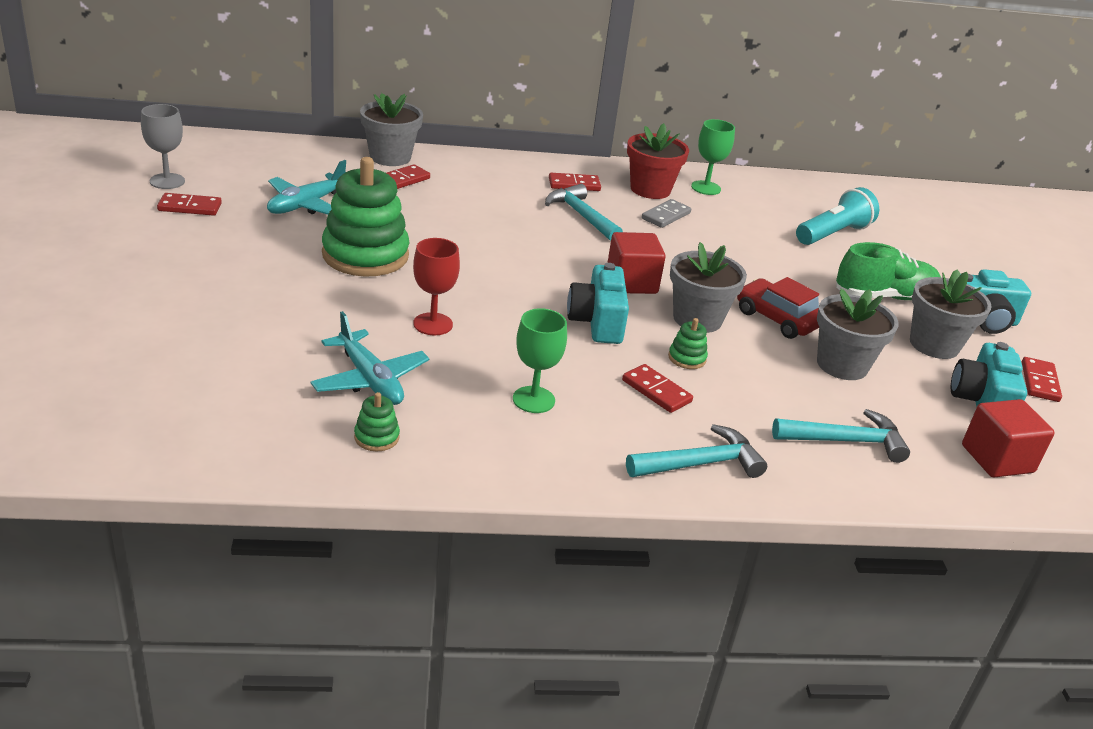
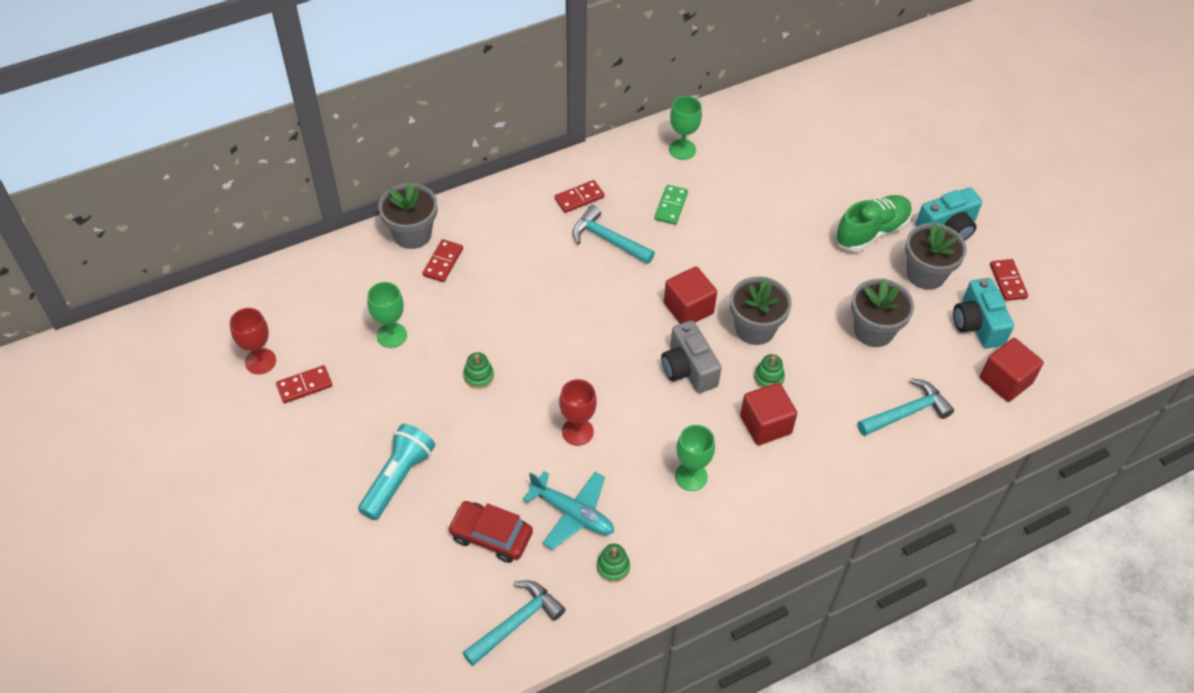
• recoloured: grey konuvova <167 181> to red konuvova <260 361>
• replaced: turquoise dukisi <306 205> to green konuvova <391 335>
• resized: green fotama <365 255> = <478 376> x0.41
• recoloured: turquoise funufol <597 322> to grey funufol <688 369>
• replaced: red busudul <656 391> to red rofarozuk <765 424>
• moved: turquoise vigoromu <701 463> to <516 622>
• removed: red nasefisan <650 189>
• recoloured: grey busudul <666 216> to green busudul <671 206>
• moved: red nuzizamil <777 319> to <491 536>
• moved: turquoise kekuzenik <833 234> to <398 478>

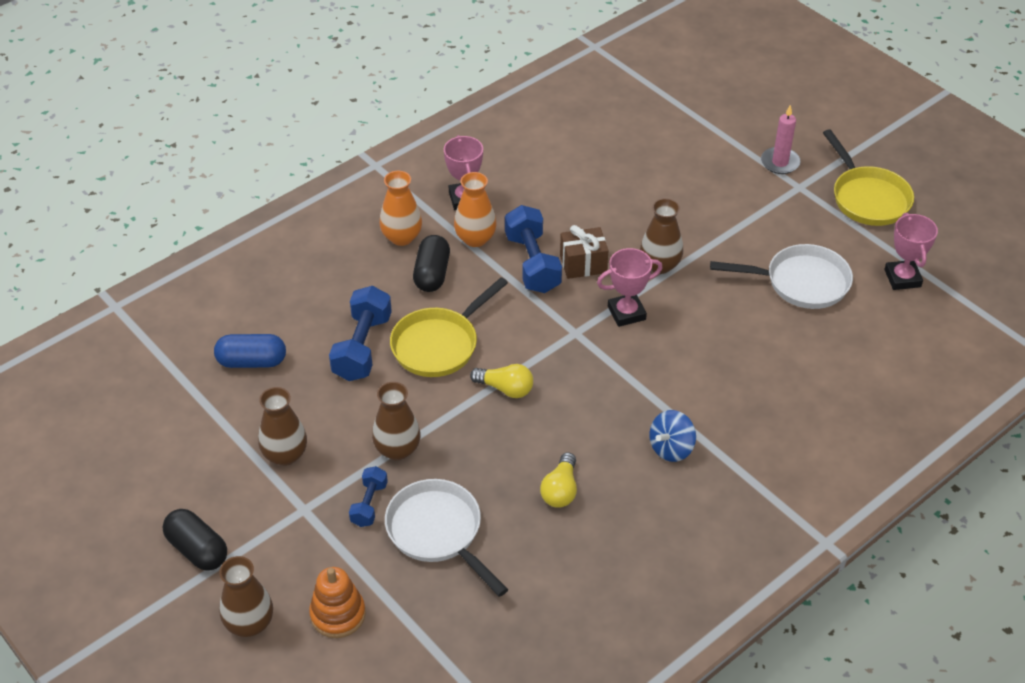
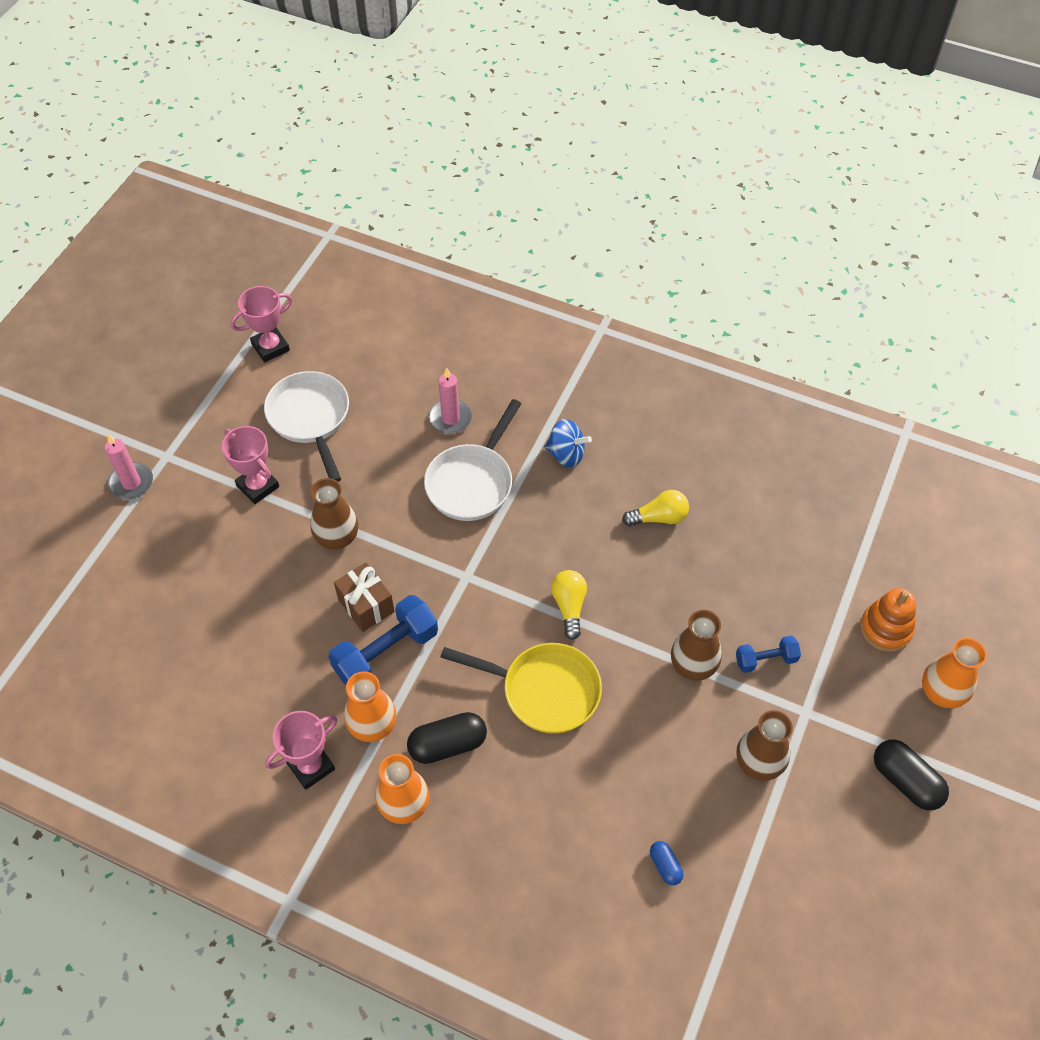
• turned: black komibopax <197 550> = <905 781> 60 degrees counterclockwise
• resized: blue komibopax <252 361> = <665 866> x0.54
• recoloured: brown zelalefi <249 623> to orange zelalefi <941 693>
• removed: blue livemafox <362 347>
• moved: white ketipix <438 532> to <472 482>
• moved: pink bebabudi <626 313> to <258 486>
• removed: yellow ketipix <868 198>
• added: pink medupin <450 418>

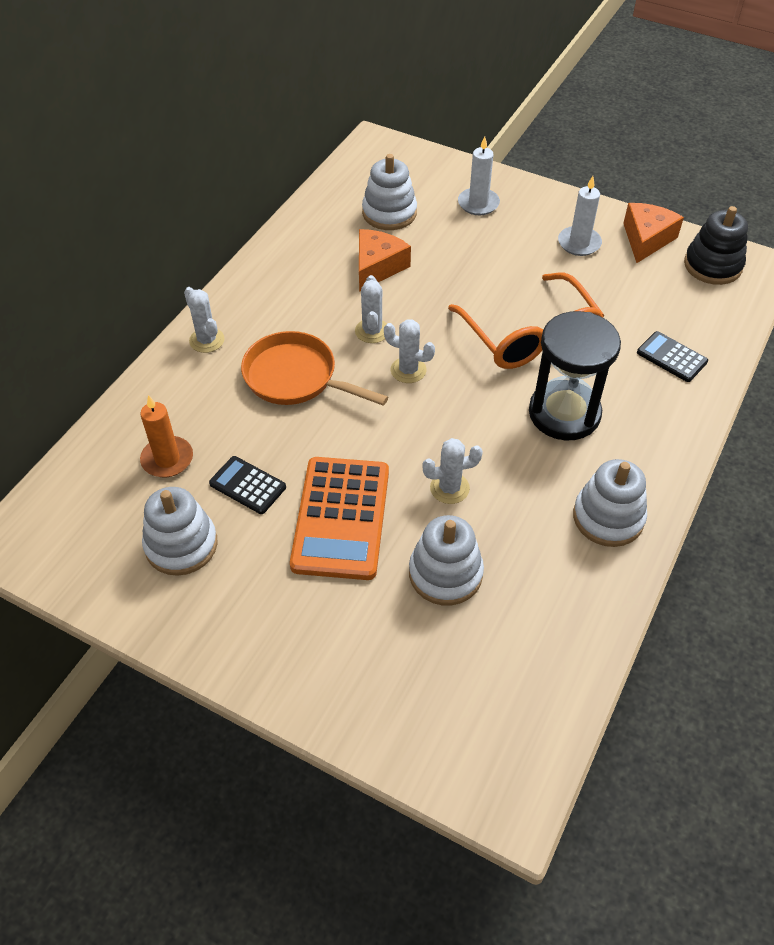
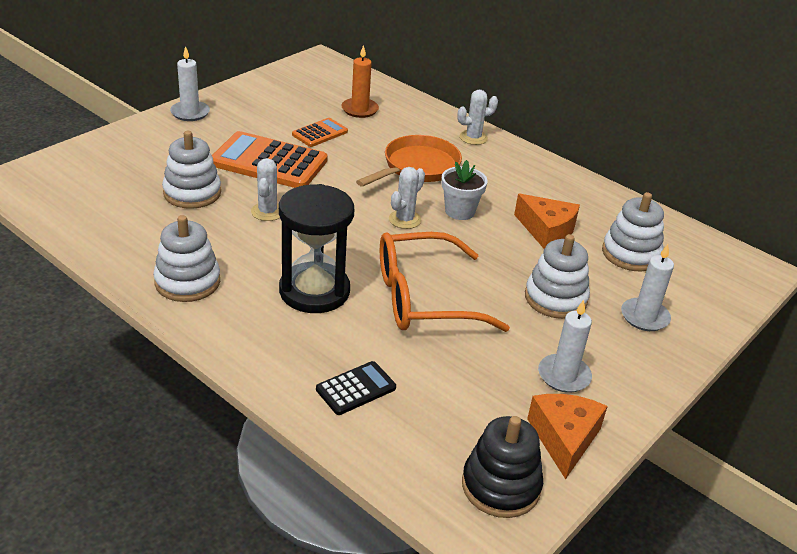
• moved: white fotama <181 545> to <555 298>
• recoloured: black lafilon <247 485> to orange lafilon <320 133>
• replaced: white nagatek <372 331> to white nasefisan <460 211>
• turned: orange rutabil <646 239> = <564 438> 120 degrees counterclockwise
• added: white medupin <190 113>

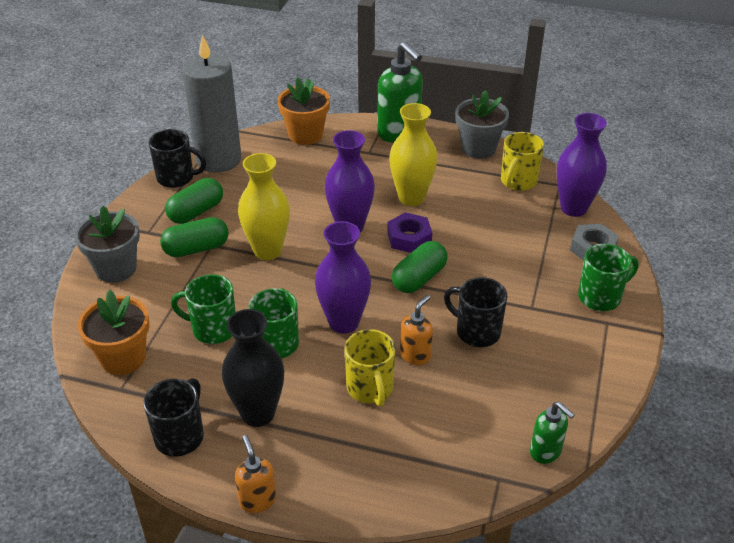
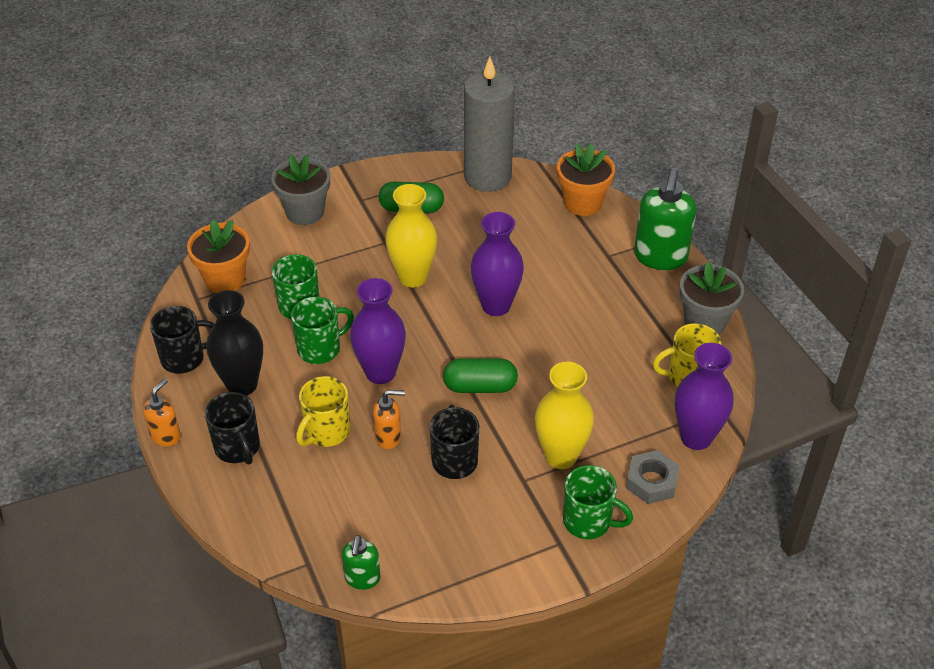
• moved: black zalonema <177 178> to <238 448>
• removed: green komibopax <196 249>
• removed: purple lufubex <409 238>
• moved: yellow zelalefi <411 198> to <561 456>

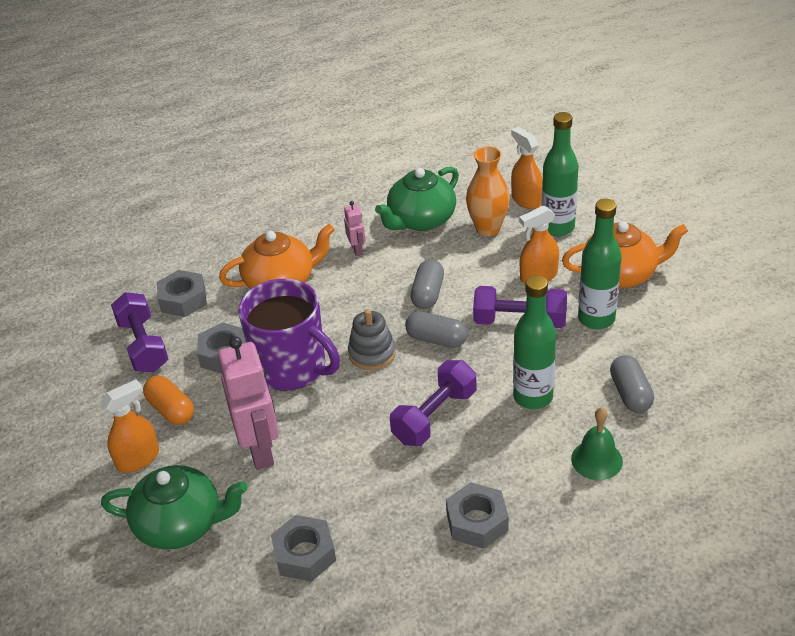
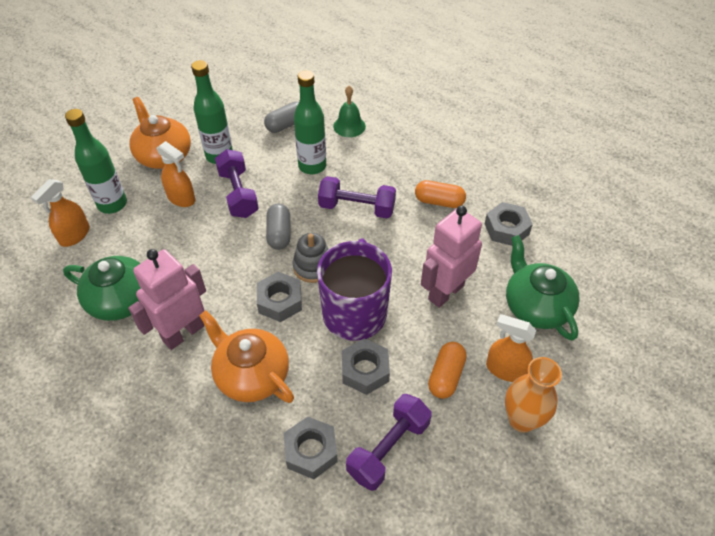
• resized: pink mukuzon <357 250> = <183 333> x2.15
• removed: grey komibopax <427 294>
• moved: grey lufubex <477 521> to <280 301>
• moved: orange zelalefi <488 229> to <522 420>
• added: orange komibopax <439 202>

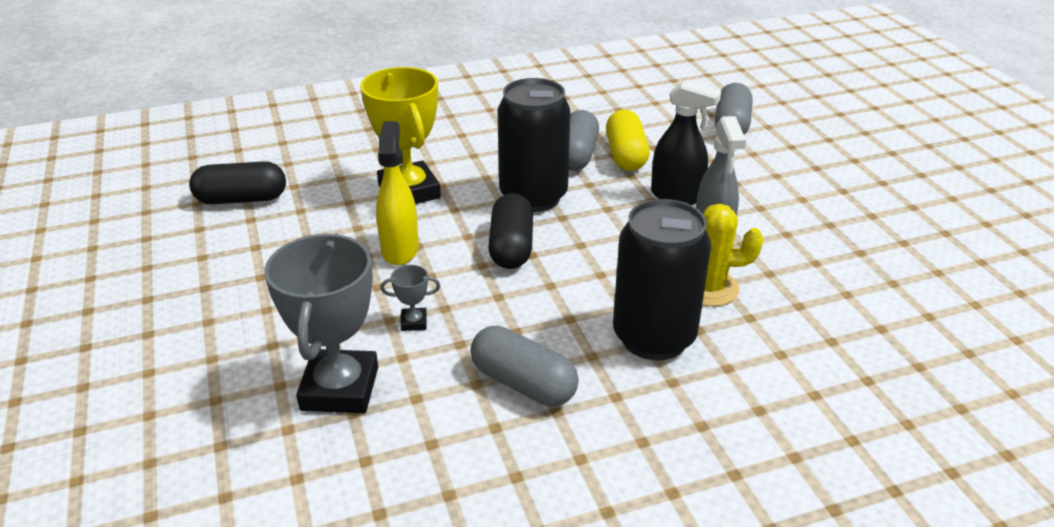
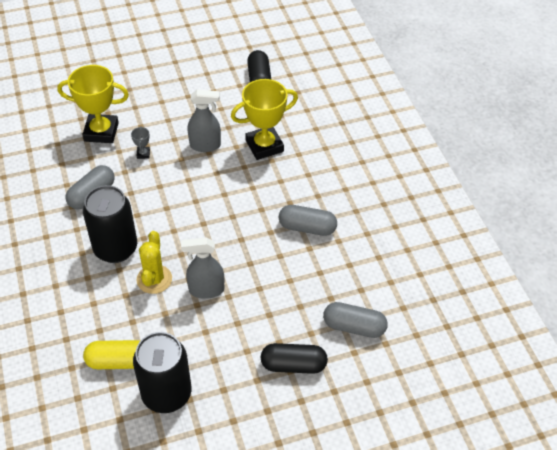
• recoloured: grey bebabudi <340 388> to yellow bebabudi <101 132>
• recoloured: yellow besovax <400 250> to grey besovax <205 145>
• moved: black komibopax <511 247> to <293 365>
• moved: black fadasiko <533 197> to <166 394>
• moved: yellow komibopax <625 155> to <119 361>
• removed: black besovax <676 196>

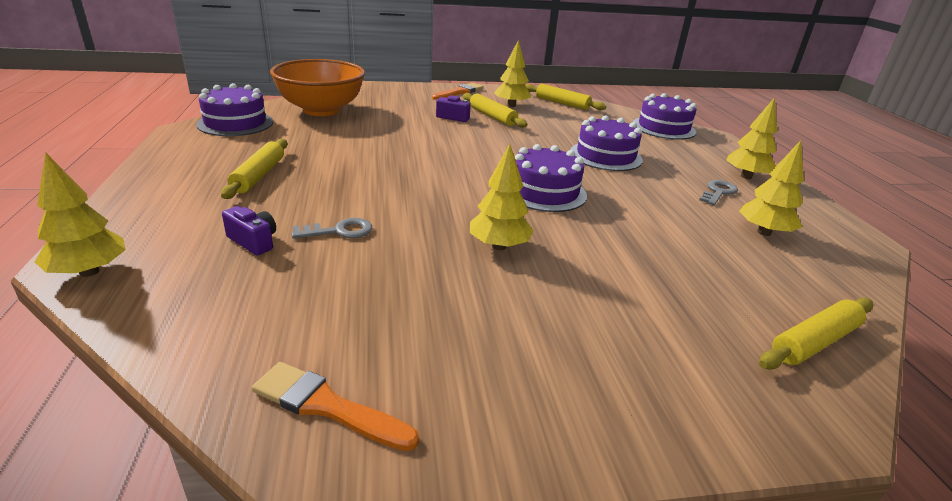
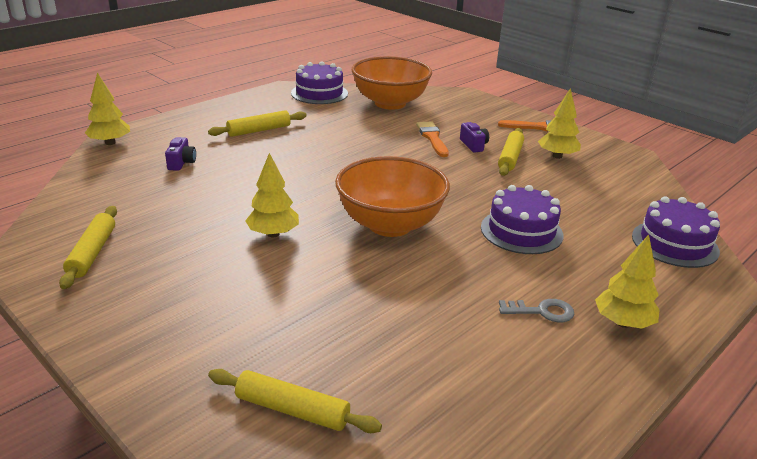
• moved: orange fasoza <327 406> to <432 138>
• removed: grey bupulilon <339 231>
• replaced: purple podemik <544 192> to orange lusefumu <390 225>
• moved: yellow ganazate <562 103> to <92 253>
• removed: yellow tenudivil <764 232>

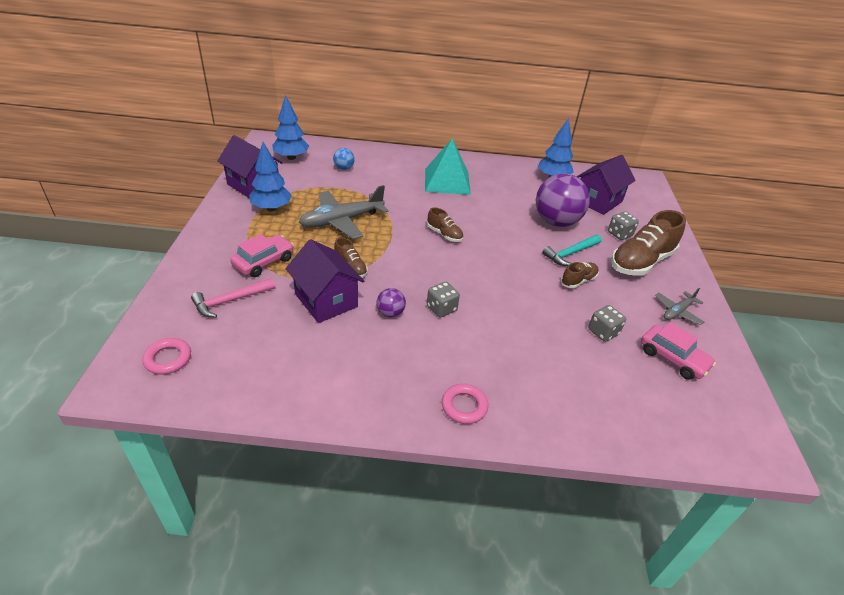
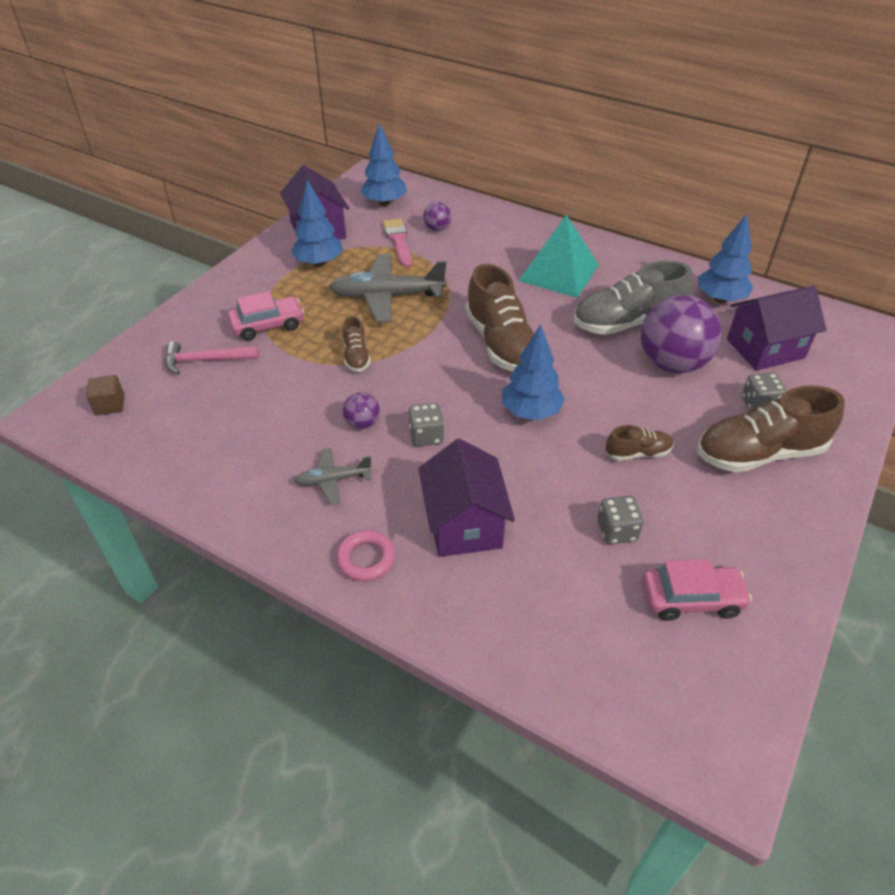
• replaced: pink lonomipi <168 359> to brown rofarozuk <110 405>
• moved: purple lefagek <326 300> to <464 524>
• recoloured: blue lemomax <344 168> to purple lemomax <437 229>
• resized: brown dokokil <444 234> = <501 343> x2.02
• removed: turquoise vigoromu <570 254>
• turned: pink nuzizamil <672 358> = <691 599> 75 degrees counterclockwise
• moved: grey dukisi <677 312> to <333 480>
• added: pink fasoza <398 241>
• added: blue tenudivil <530 412>
• added: grey dokokil <627 323>

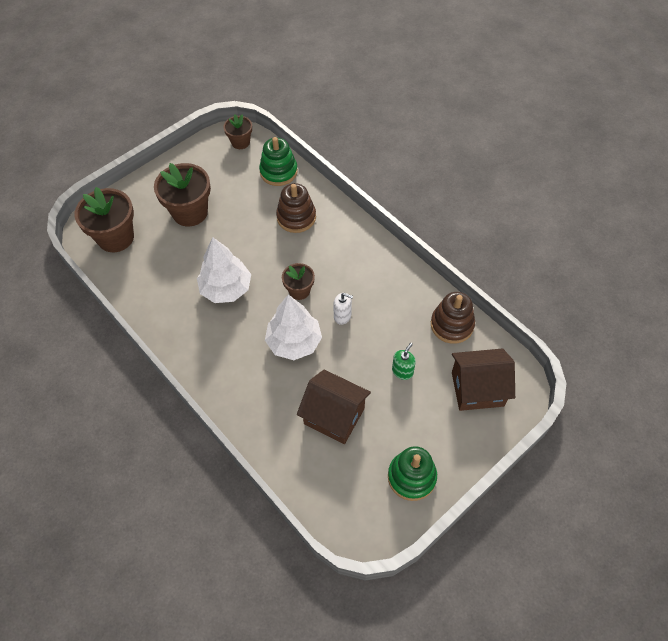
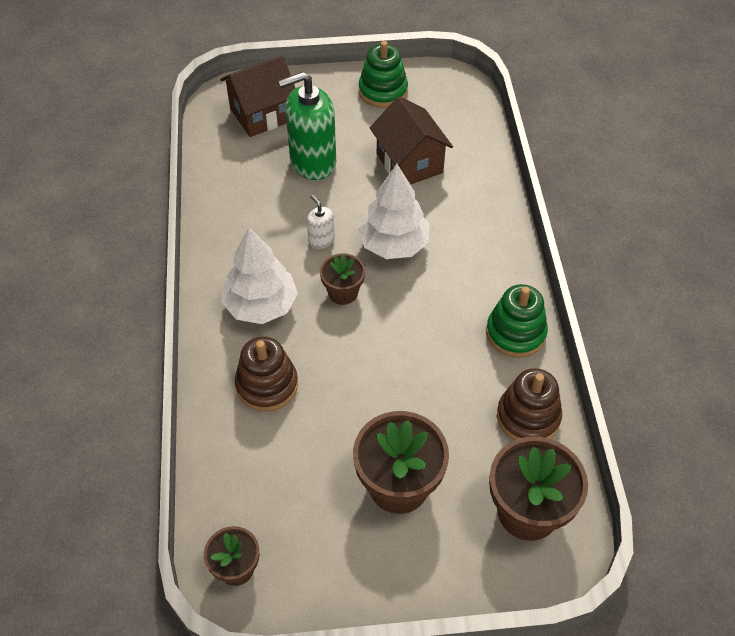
• moved: white tenudivil <226 288> to <261 305>
• moved: green fotama <278 172> to <515 333>
• resized: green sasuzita <402 371> = <312 162> x2.16
• moved: brown fotama <452 325> to <528 417>
• turned: brown lefagek <477 389> = <262 114> 60 degrees counterclockwise

